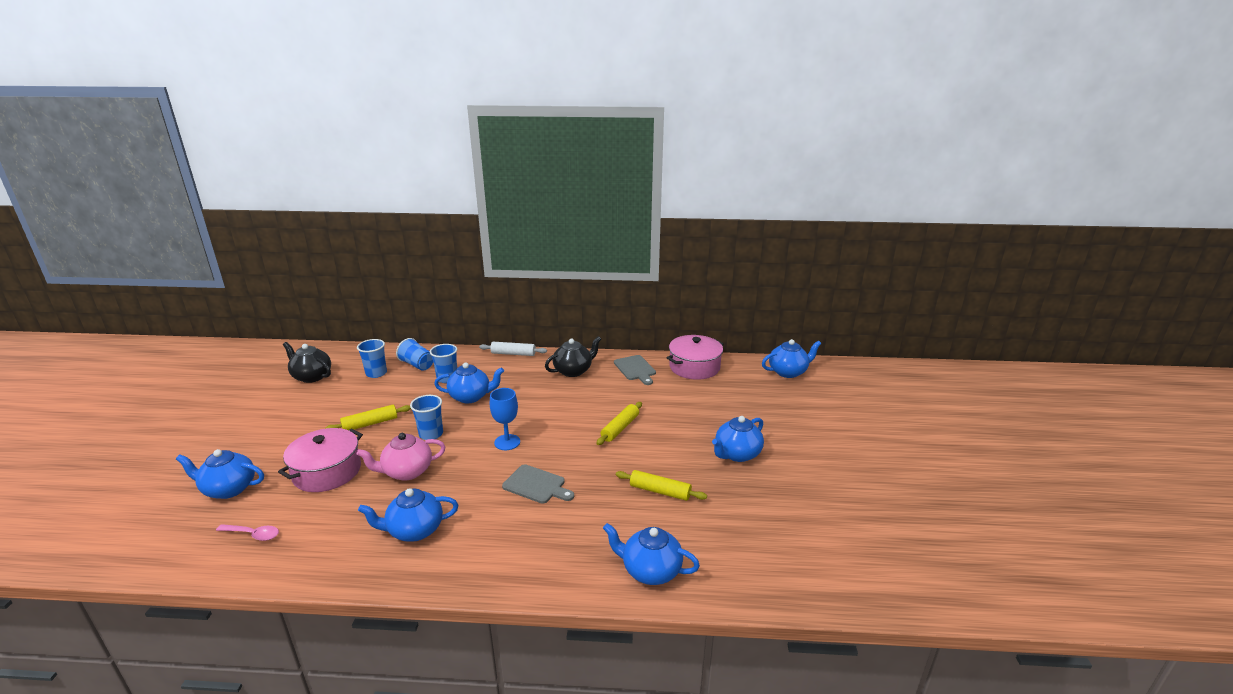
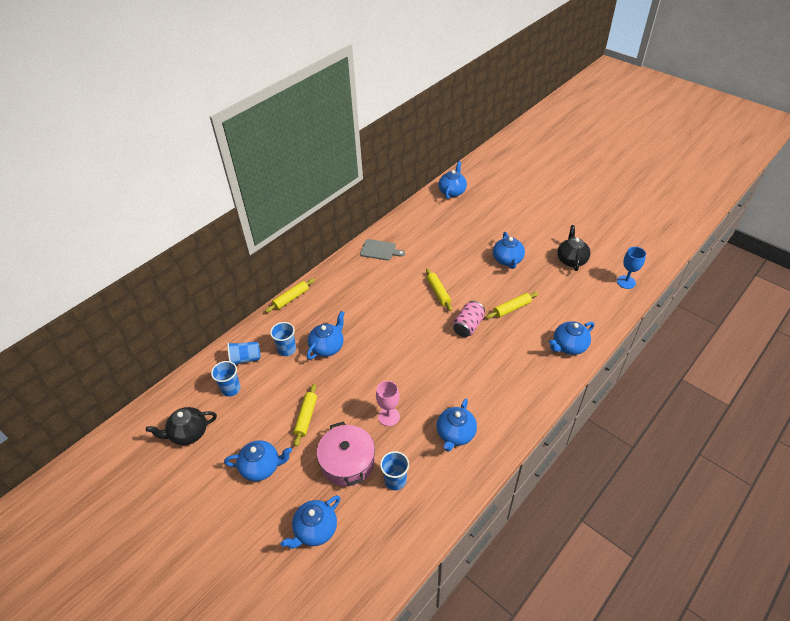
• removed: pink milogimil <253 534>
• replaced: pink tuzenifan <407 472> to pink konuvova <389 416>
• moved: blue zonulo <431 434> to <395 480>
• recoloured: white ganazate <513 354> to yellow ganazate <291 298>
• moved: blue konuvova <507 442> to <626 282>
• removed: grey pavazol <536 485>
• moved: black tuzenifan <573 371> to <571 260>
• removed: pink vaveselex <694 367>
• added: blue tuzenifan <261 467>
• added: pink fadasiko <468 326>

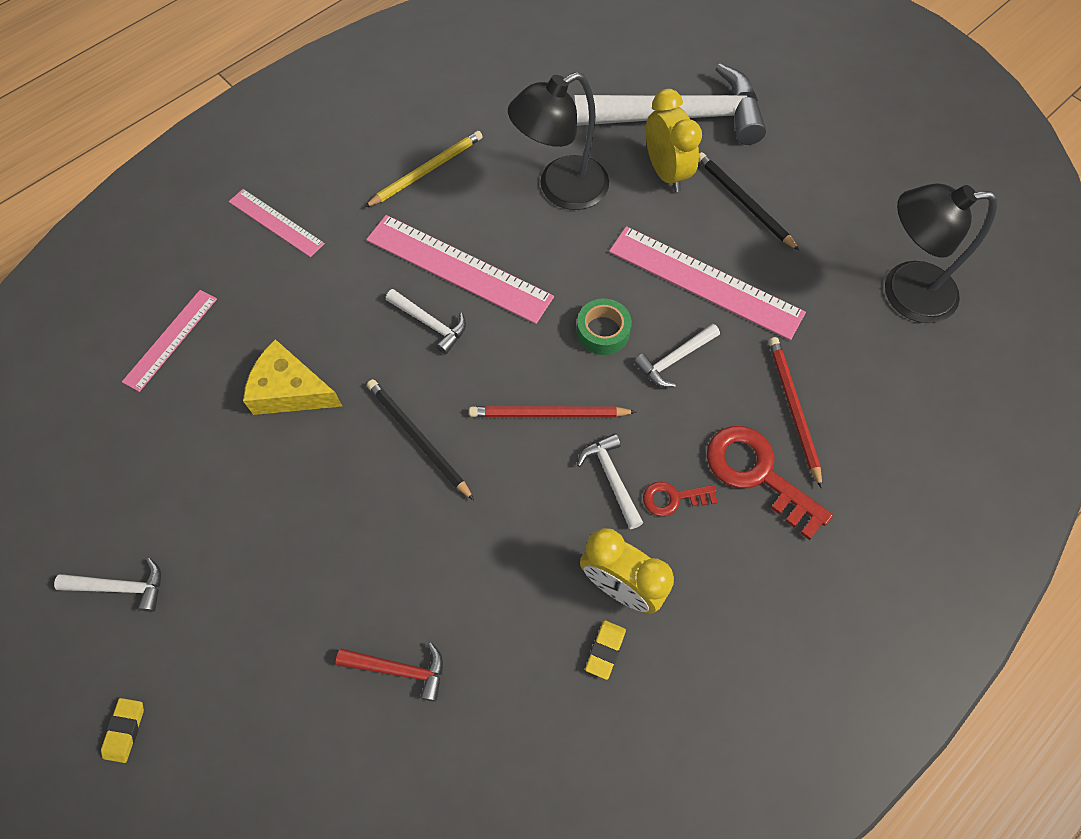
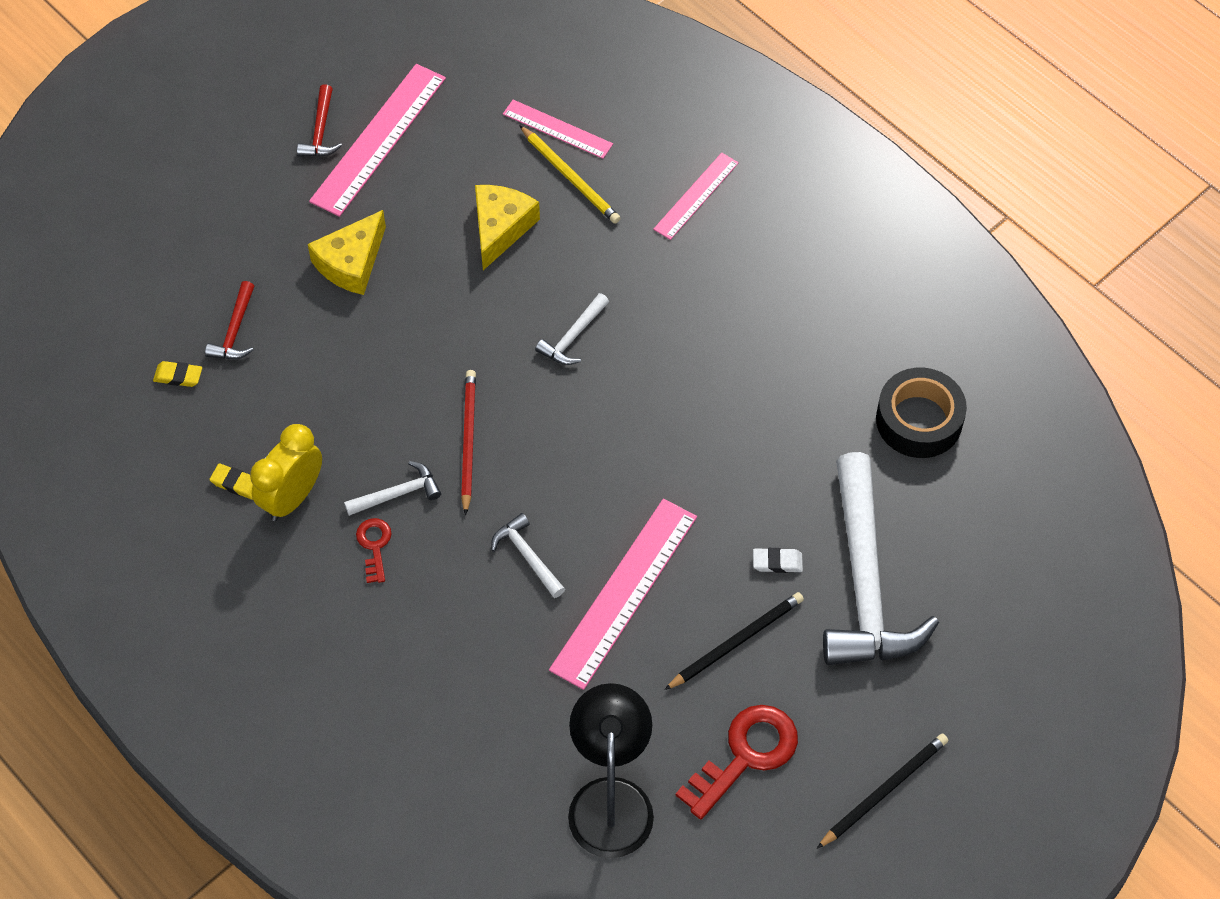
• recoloured: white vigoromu <121 587> to red vigoromu <320 131>
• moved: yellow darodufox <125 730> to <178 376>
• moved: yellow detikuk <427 171> to <570 177>
• moved: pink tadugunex <458 268> to <378 139>
• moved: black detikuk <418 438> to <884 791>
• removed: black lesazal <561 189>
• removed: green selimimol <603 331>
• replaced: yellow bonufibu <666 172> to white darodufox <777 562>
• moved: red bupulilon <757 474> to <745 755>
• removed: red detikuk <793 409>
• added: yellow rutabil <351 262>
• added: black selimimol <919 420>

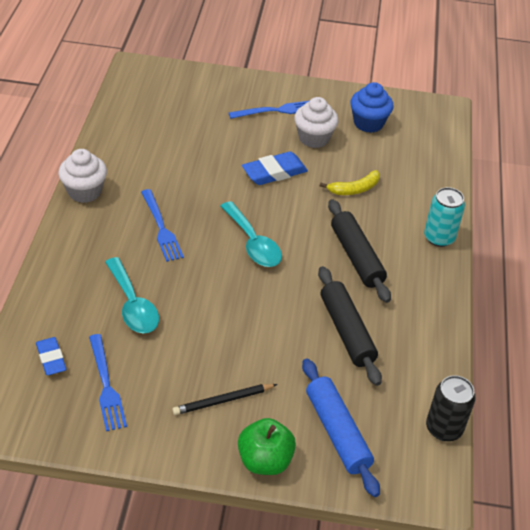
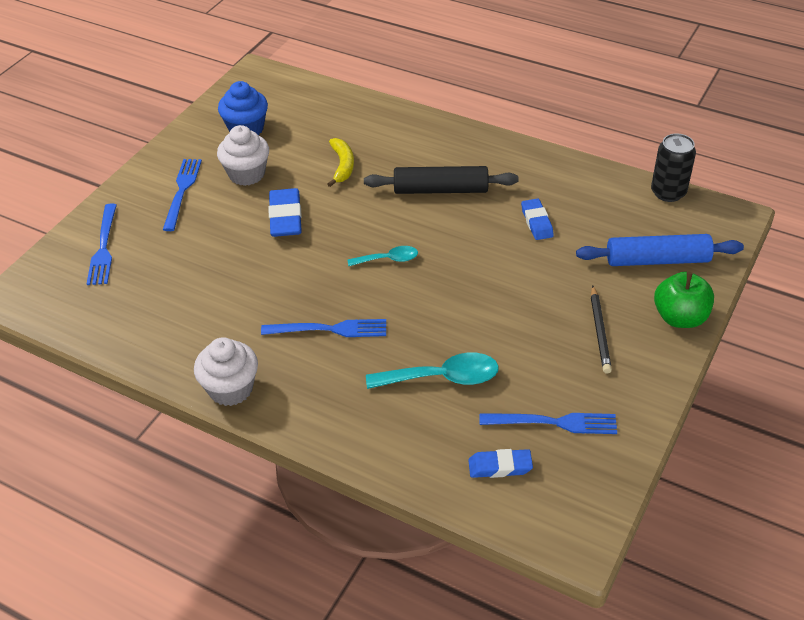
• resized: turquoise milogimil <253 243> = <388 259> x0.60
• replaced: black ganazate <346 331> to blue darodufox <536 222>
• removed: turquoise fadasiko <439 238>
• added: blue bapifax <103 248>

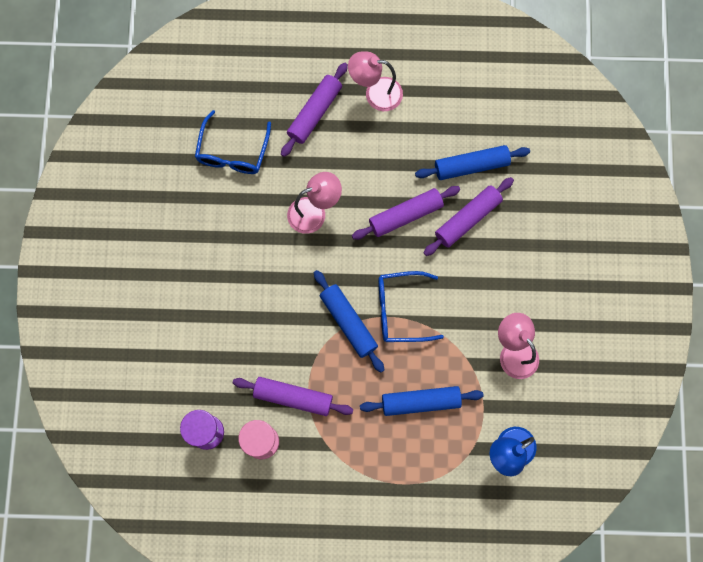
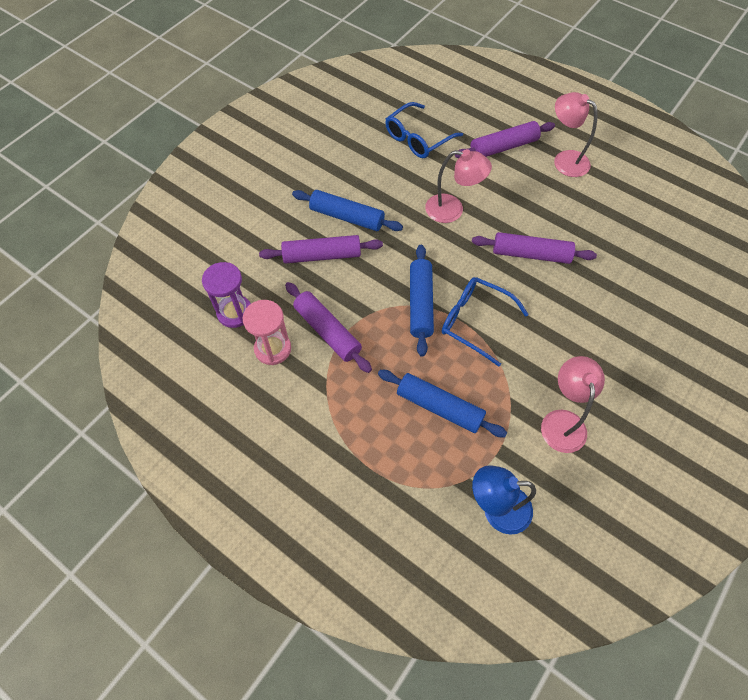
• moved: blue ganazate <471 166> to <347 217>
• moved: purple ganazate <467 219> to <322 255>

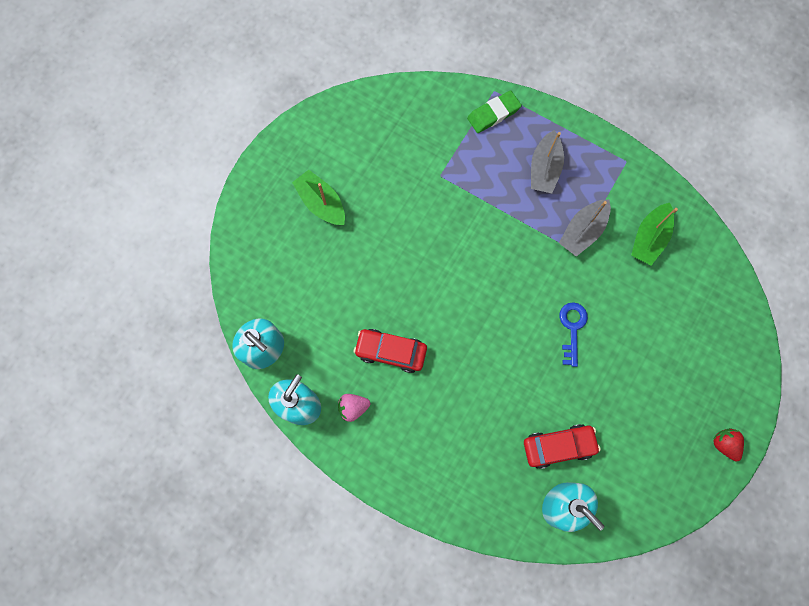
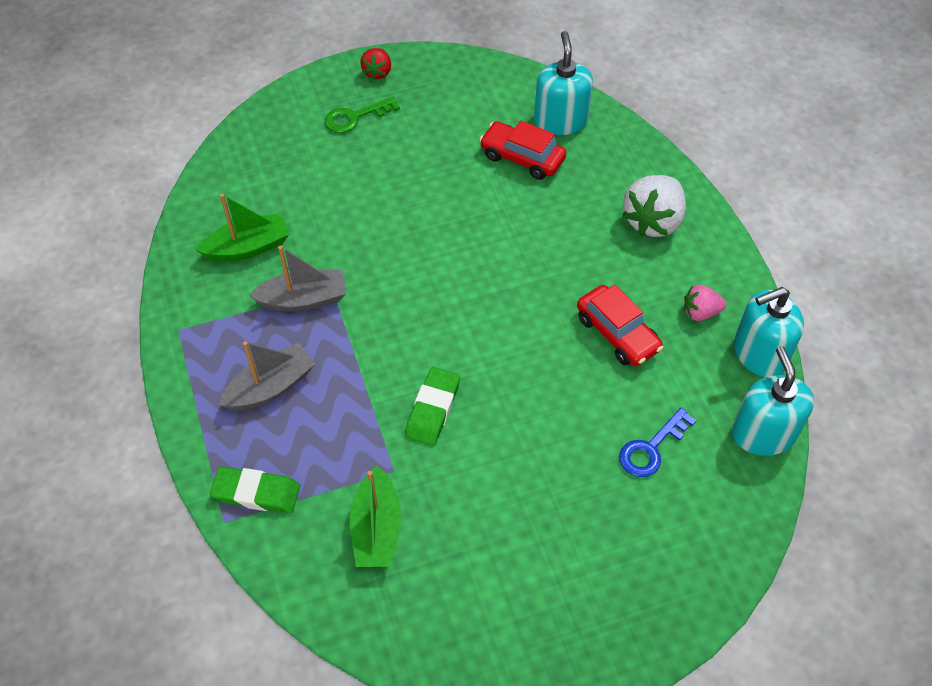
• moved: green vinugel <321 203> to <376 529>
• turned: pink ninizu <353 407> = <700 312> 150 degrees clockwise
• moved: blue bupulilon <572 328> to <651 448>
• added: green bupulilon <355 117>
• added: green darodufox <433 409>
• added: white ninizu <653 221>

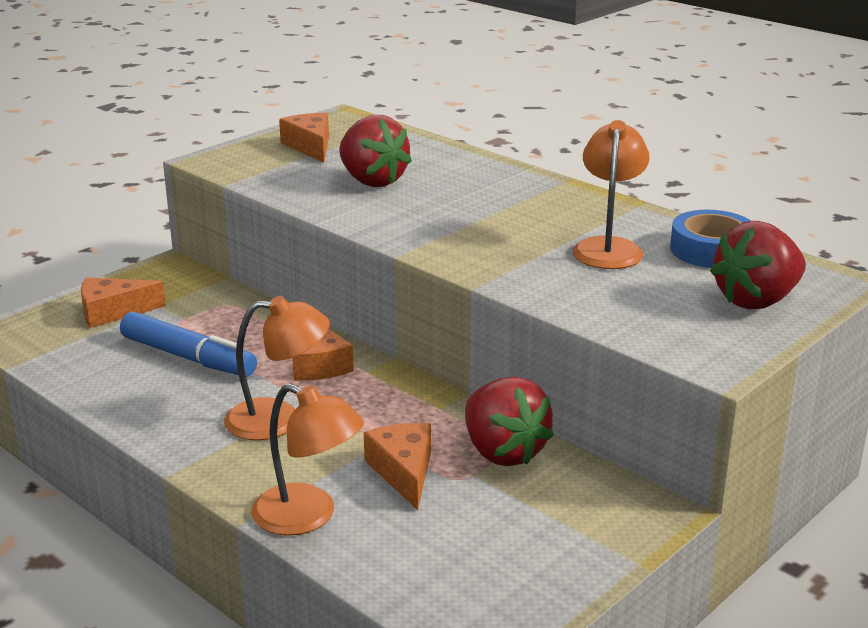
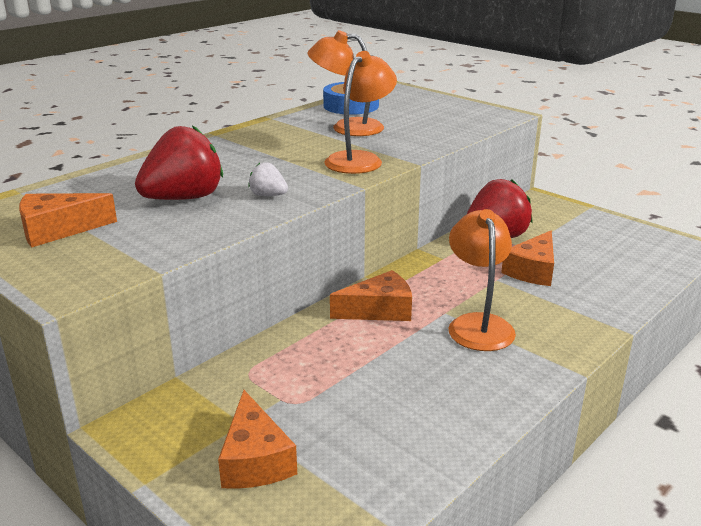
• removed: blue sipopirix <188 357>
• moved: orange lesazal <308 516> to <360 159>
• turned: orange rutabil <403 472> = <533 270> 45 degrees counterclockwise
• removed: red ninizu <757 300>
• added: white ninizu <268 195>

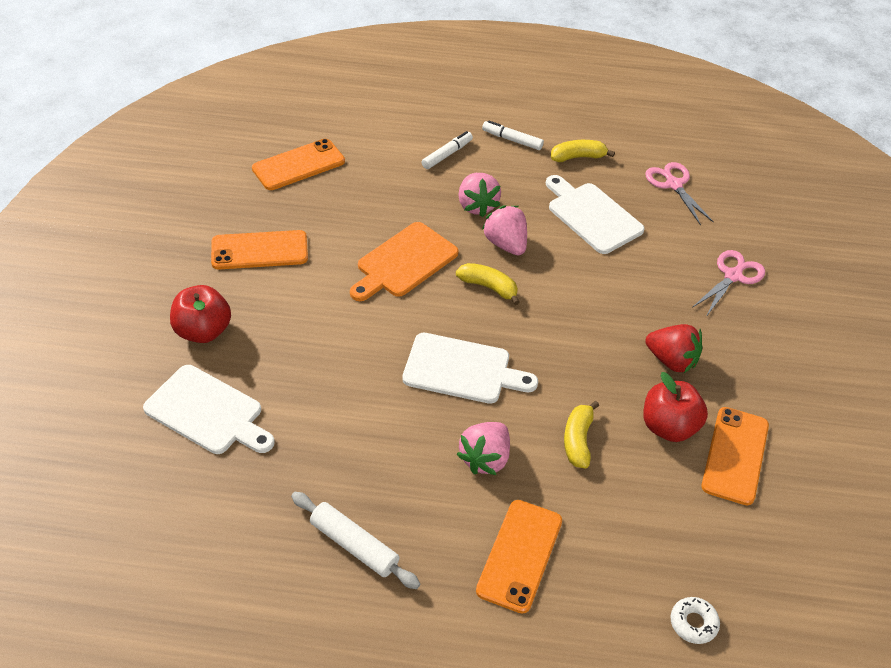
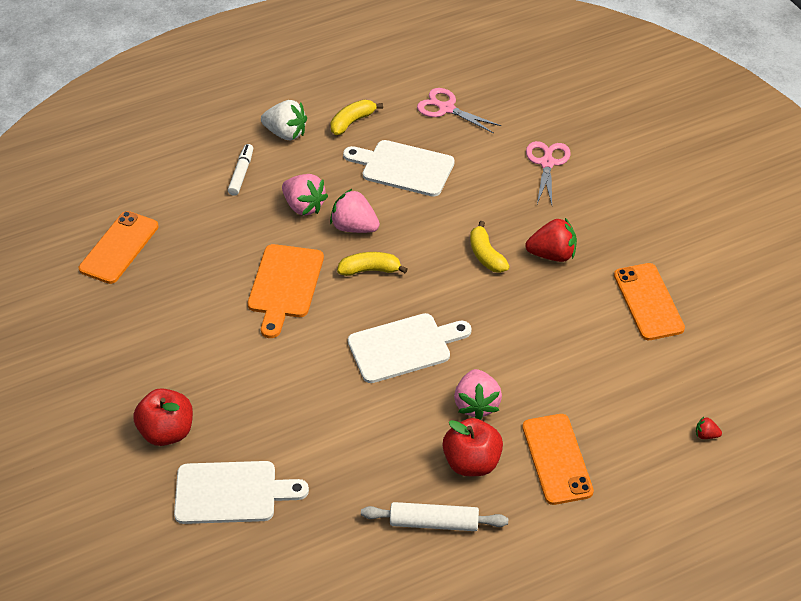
• removed: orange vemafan <259 250>
• replaced: white sipopirix <512 140> to white ninizu <286 133>
• moved: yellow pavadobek <578 440> to <486 255>
• moved: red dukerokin <669 427> to <472 462>
• replaced: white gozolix <693 623> to red ninizu <706 435>

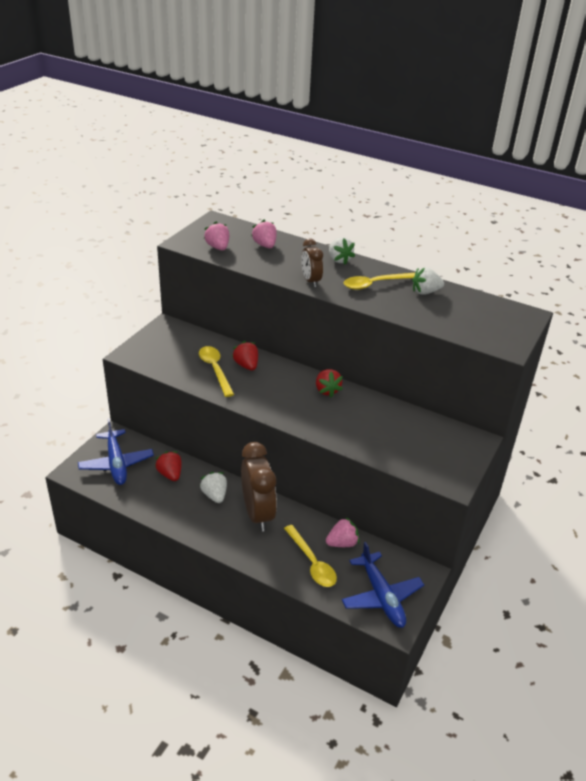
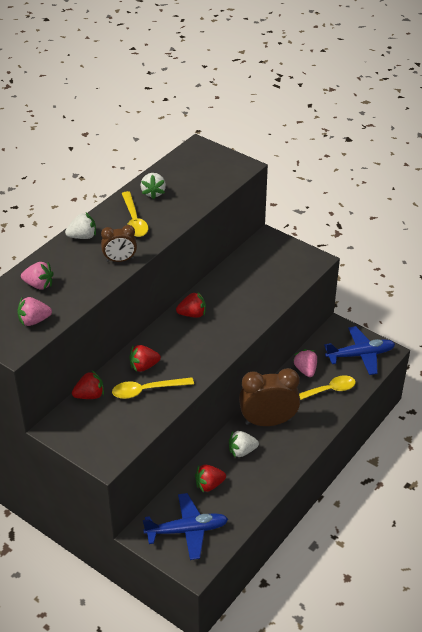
• turned: pink ninizu <265 245> = <39 285> 150 degrees counterclockwise
• added: red ninizu <90 395>

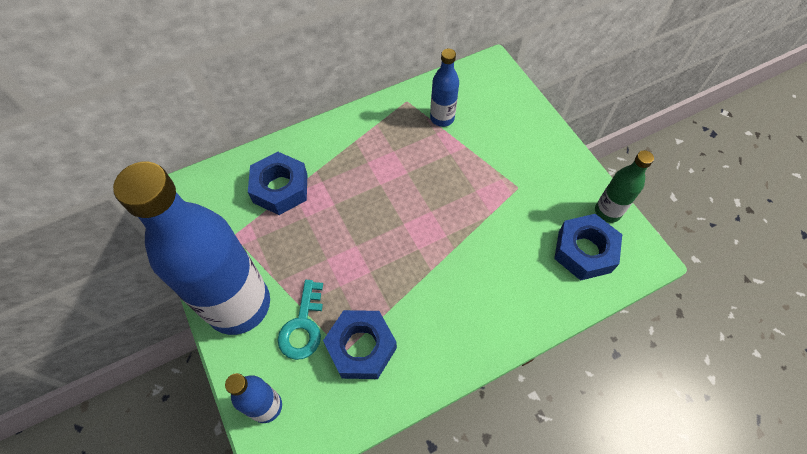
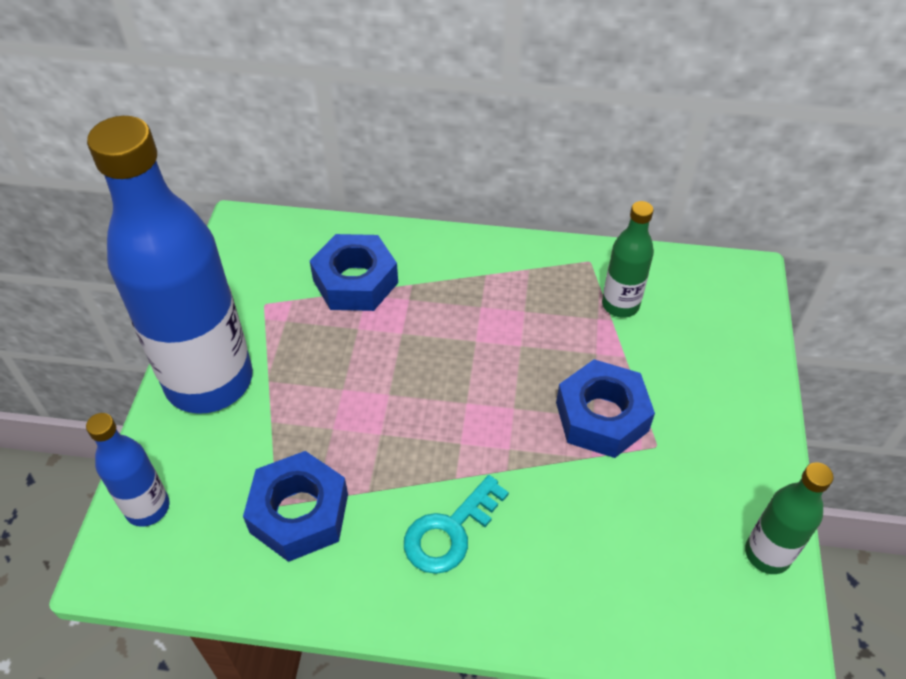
• moved: turquoise bupulilon <303 326> to <450 532>
• recoloured: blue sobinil <442 118> to green sobinil <620 305>
• moved: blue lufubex <584 251> to <602 416>

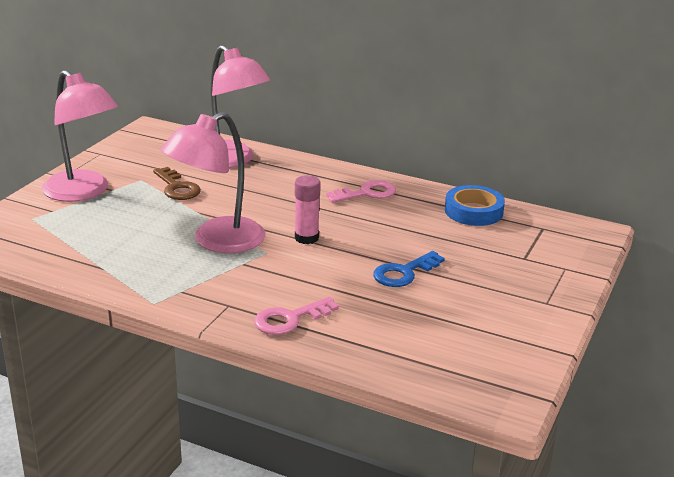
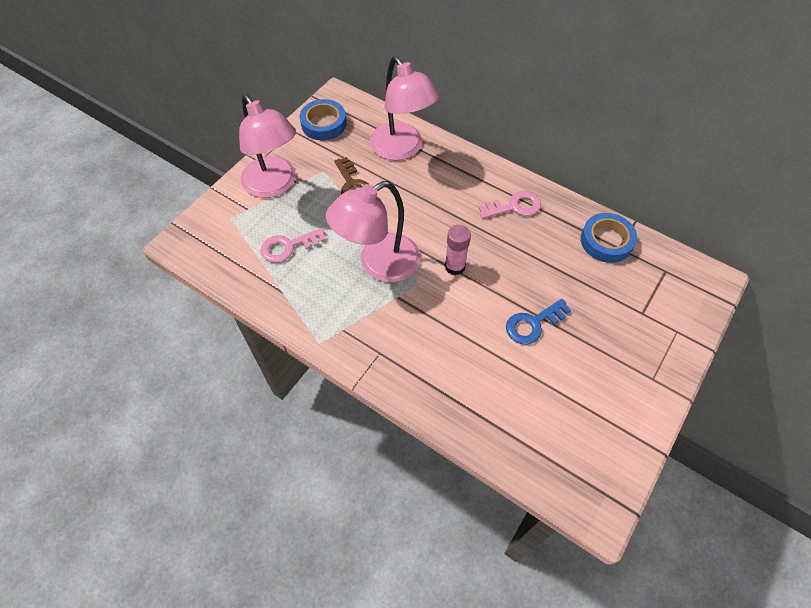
• moved: pink bupulilon <290 319> to <288 247>
• added: blue selimimol <323 124>

